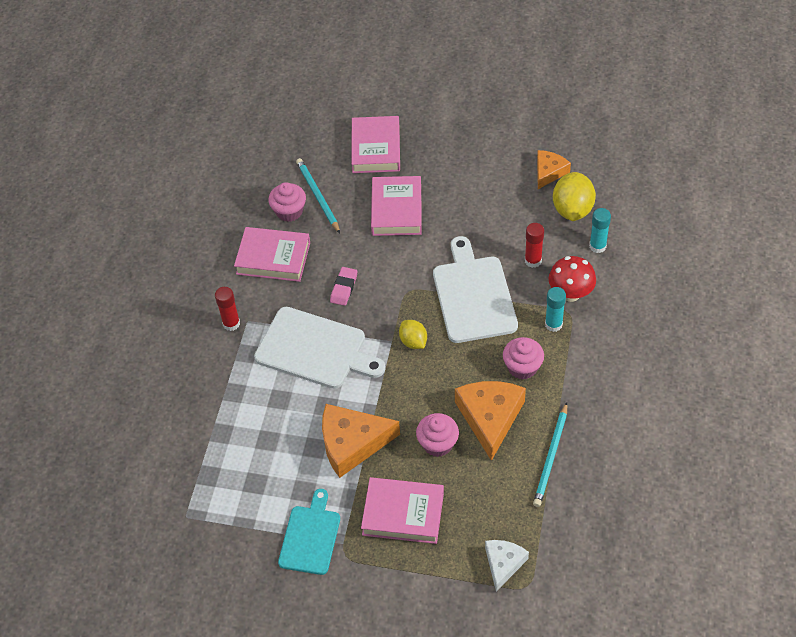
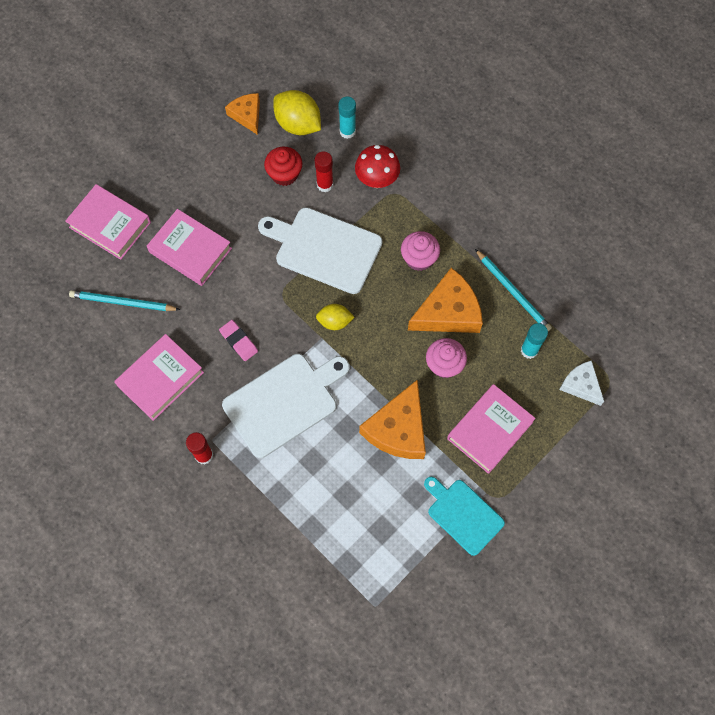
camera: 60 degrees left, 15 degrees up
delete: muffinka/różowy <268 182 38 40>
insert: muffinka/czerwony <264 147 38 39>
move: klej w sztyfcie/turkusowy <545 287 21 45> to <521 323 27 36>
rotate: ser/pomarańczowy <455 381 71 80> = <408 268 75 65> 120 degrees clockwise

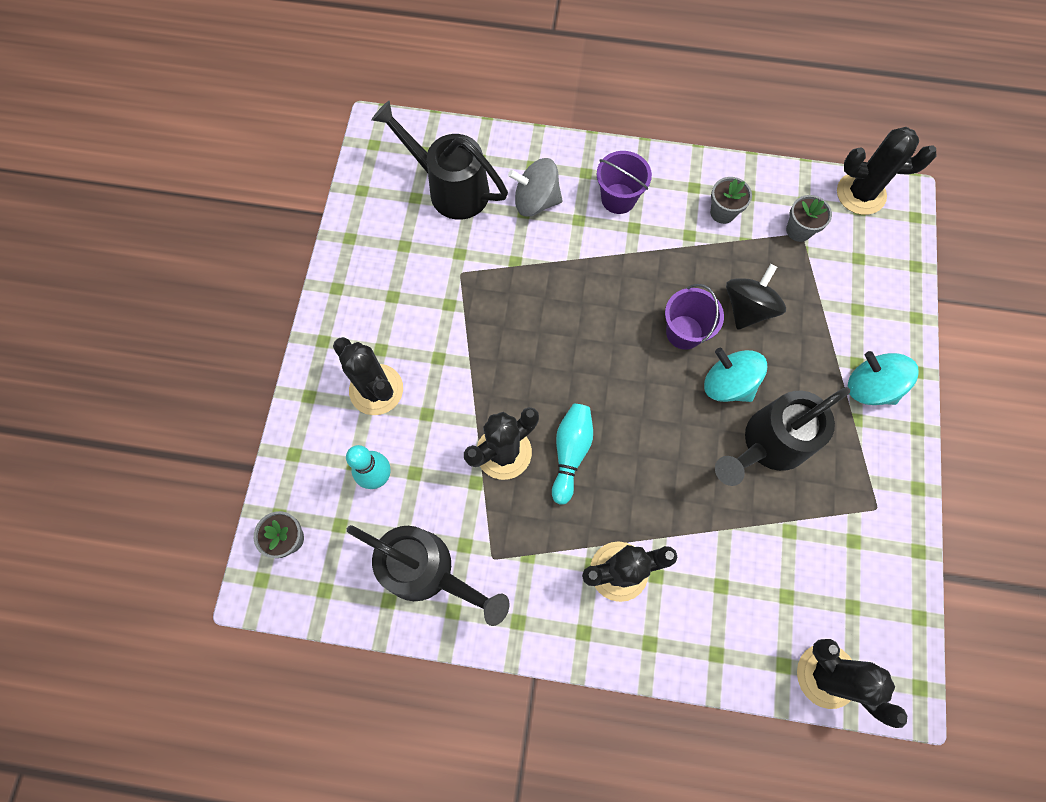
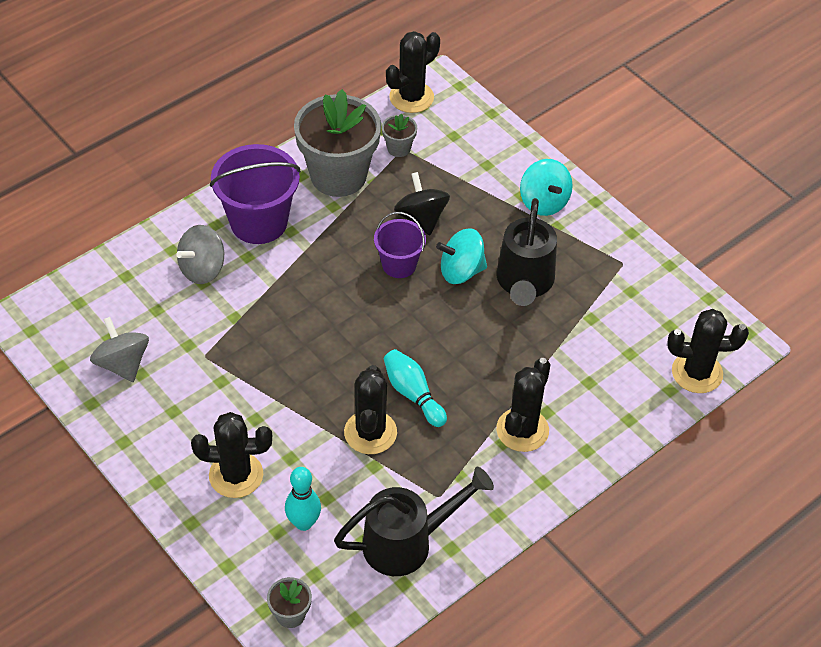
camera: 50 degrees left, 20 degrees down
delete: konewka/czarny <371 101 137 119>
insert: bączek/szary <90 317 59 65>
rotate: bączek/turkusowy <848 351 71 54> = <520 159 53 57> 105 degrees counterclockwise
resize: wiadro/fioletowy <597 151 55 63> = <210 144 91 100> x1.70; doniczka/szary <710 177 42 47> = <294 89 87 108> x2.35

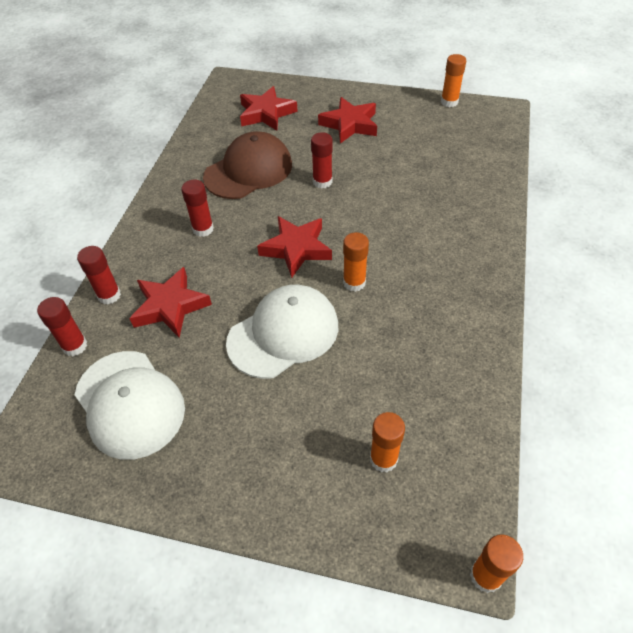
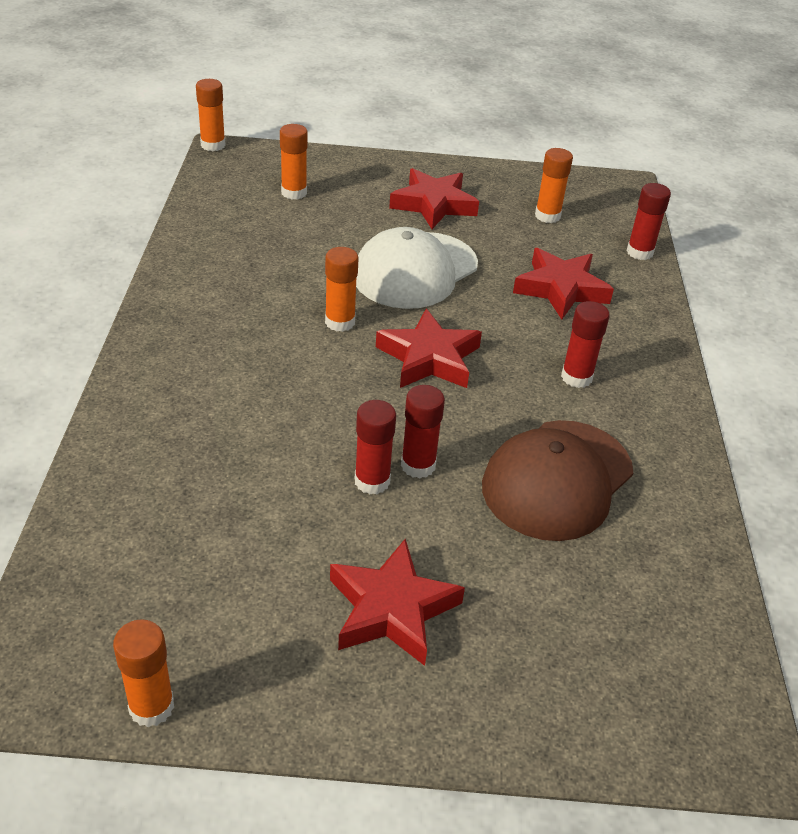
camera: 165 degrees right, 10 degrees down
move: klej w sztyfcie/czerwony <77 246 44 58> to <355 400 41 94>; gwiazda/czerwony <240 86 58 44> to <389 168 90 61>
replace: czapka/biały <75 351 110 109> to klej w sztyfcie/pomarańczowy <535 148 38 75>

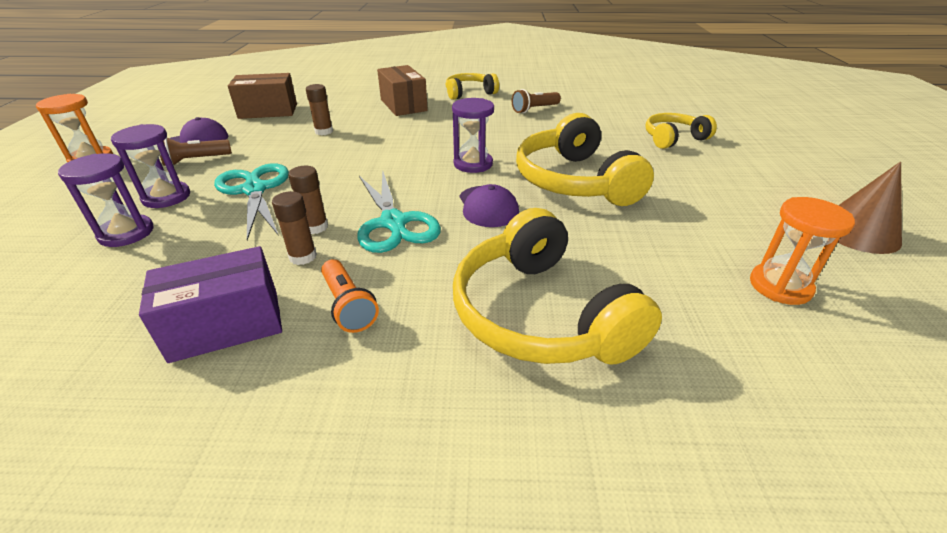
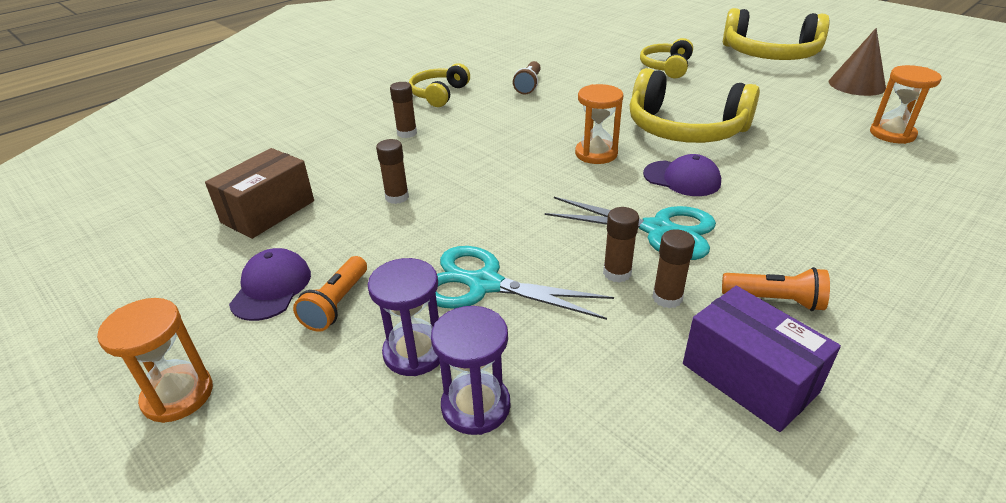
camera: 45 degrees left, 0 degrees up
move: słuchawki/żółty <453 208 209 157> to <723 8 107 52>
replace: pudełko/brązowy <377 65 51 51> to klej w sztyfcie/brązowy <390 82 27 56>
recolor: latarka/brązowy <160 137 72 29> to latarka/pomarańczowy <293 256 74 76>; klepsydra/fioletowy <452 98 42 75> to klepsydra/pomarańczowy <575 84 49 80>
rotate: pudełko/fioletowy <139 246 143 117> = <683 286 158 146> 60 degrees counterclockwise

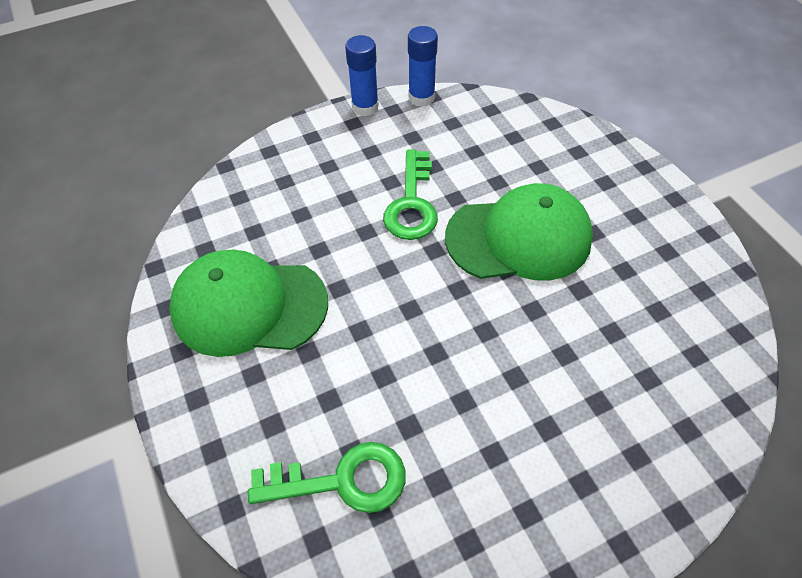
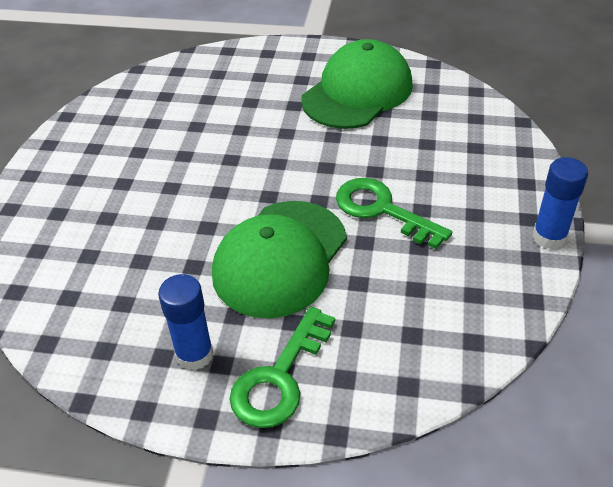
camera: 125 degrees right, 10 degrees down
move: klucz/zielony <248 442 158 71> to <230 306 105 122>; klej w sztyfcie/niebieski <408 26 30 81> to <158 274 56 96>

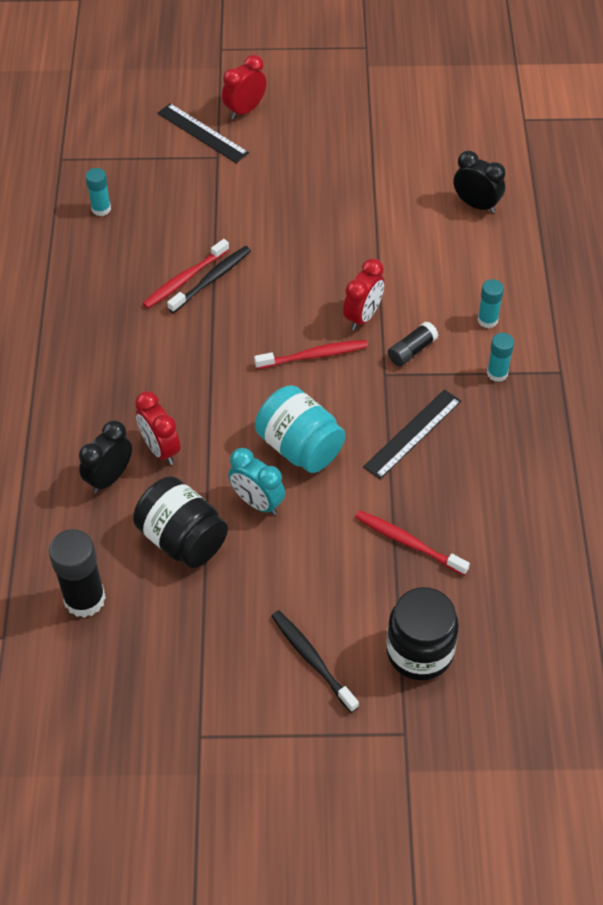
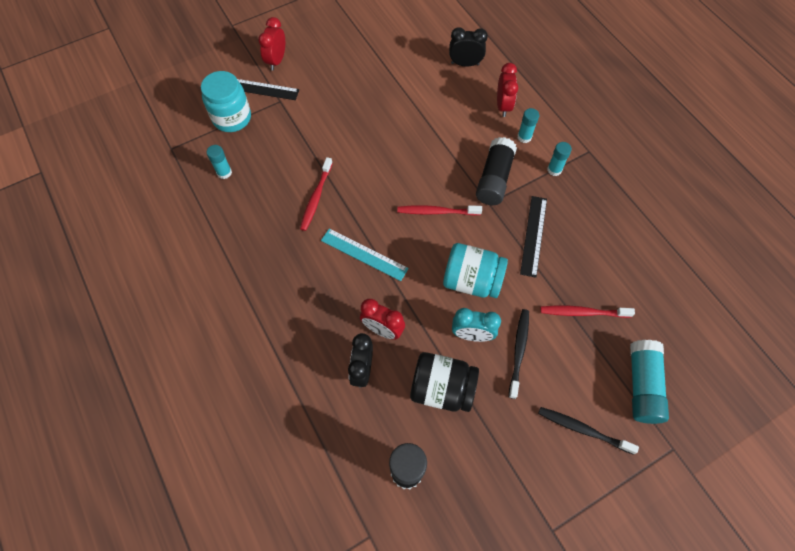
camera: 30 degrees left, 10 degrees up
insert: słoik/turkusowy <201 71 50 61>; linijka/turkusowy <321 228 88 53>
move: szczoteczka do zębów/czarny <167 246 84 67> to <509 309 20 90>; budzik/czerwony <343 258 42 73> to <497 63 21 54>
replace: słoik/czarny <386 587 73 93> to klej w sztyfcie/turkusowy <630 340 39 84>
rotate: szczoteczka do zębów/czerwony <254 340 114 29> = <397 205 85 10> 135 degrees counterclockwise
resize: klej w sztyfcie/czarny <388 321 50 45> = <476 137 41 68> x1.76

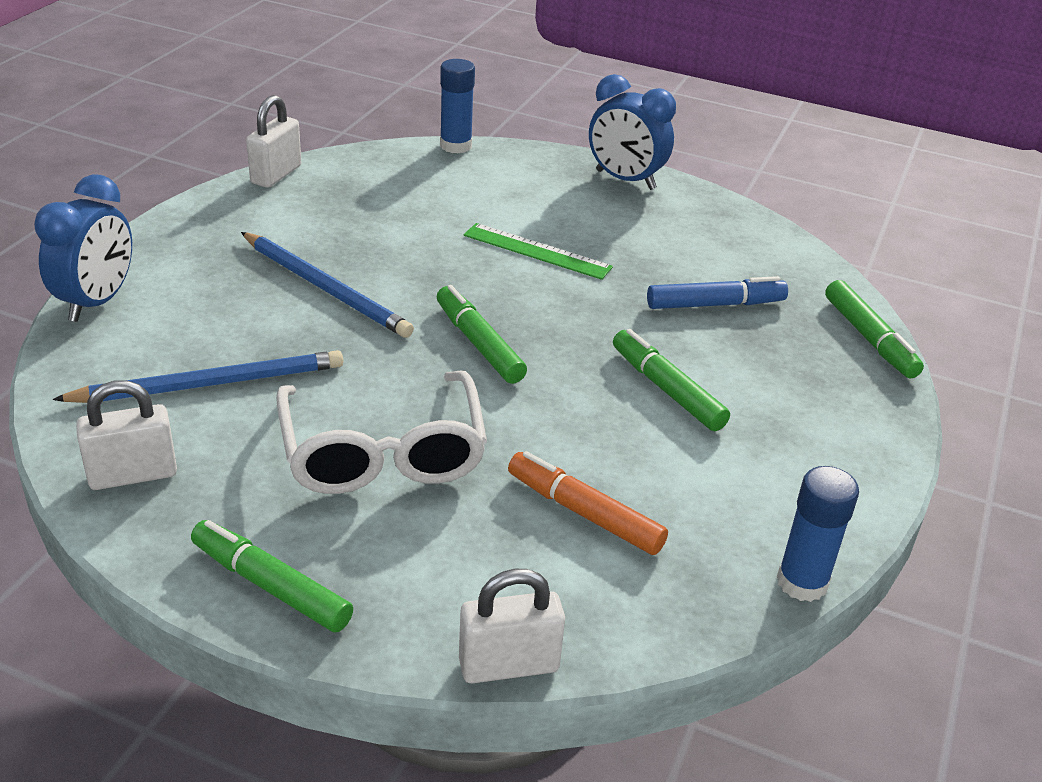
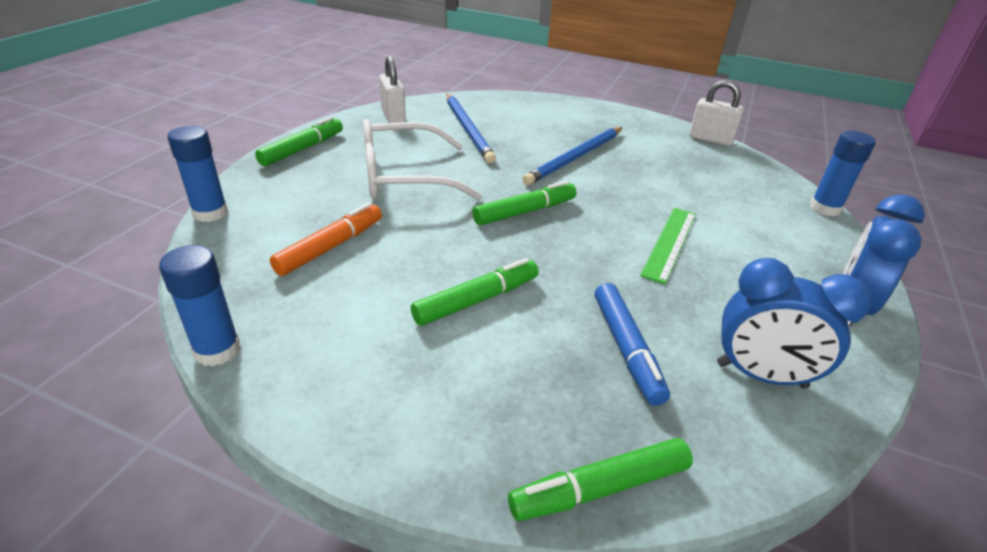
camera: 90 degrees right, 0 degrees up
move: budzik/niebieski <34 174 98 148> to <717 258 154 131>
replace: kłódka/biały <459 569 106 114> to klej w sztyfcie/niebieski <168 126 60 96>

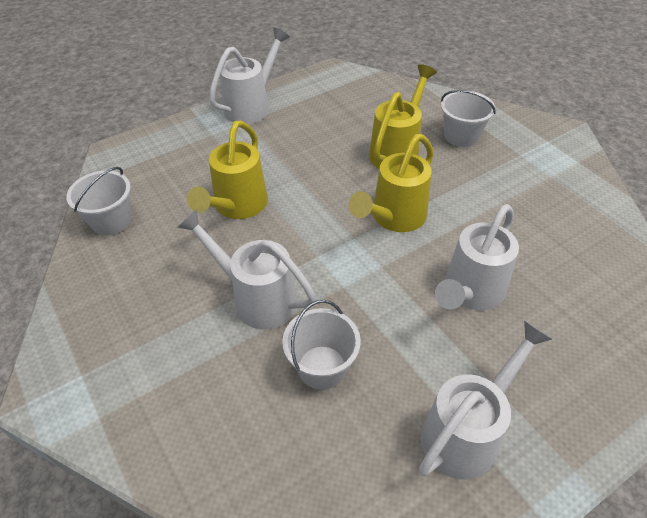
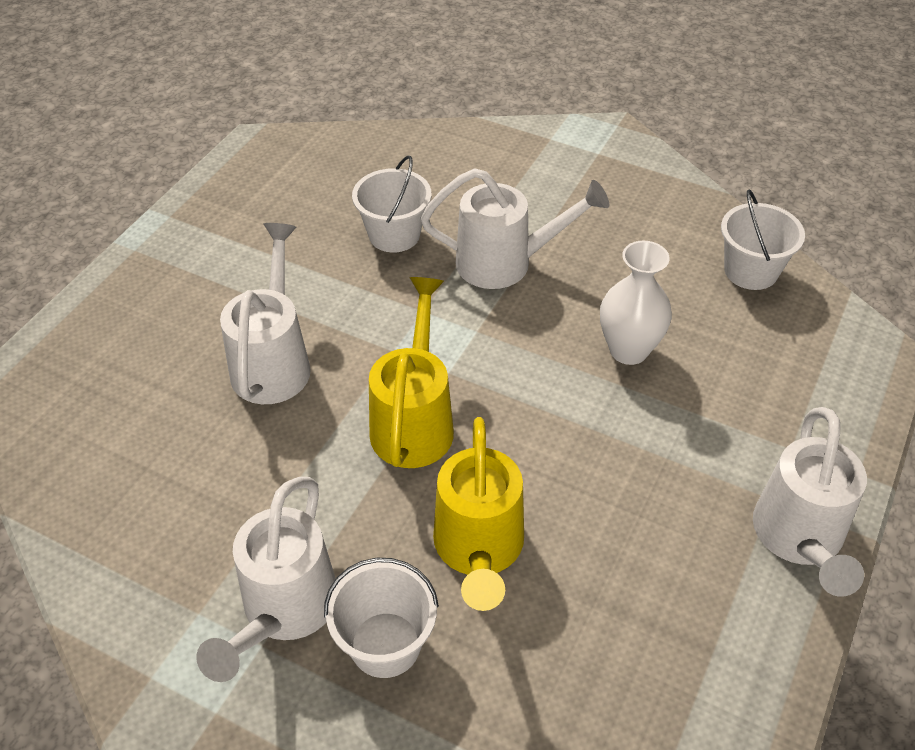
camera: 150 degrees right, 0 degrees up
move: konewka/biały <419 320 133 160> to <196 477 140 205>
replace: konewka/żółty <187 121 81 98> to wazon/biały <600 241 72 124>

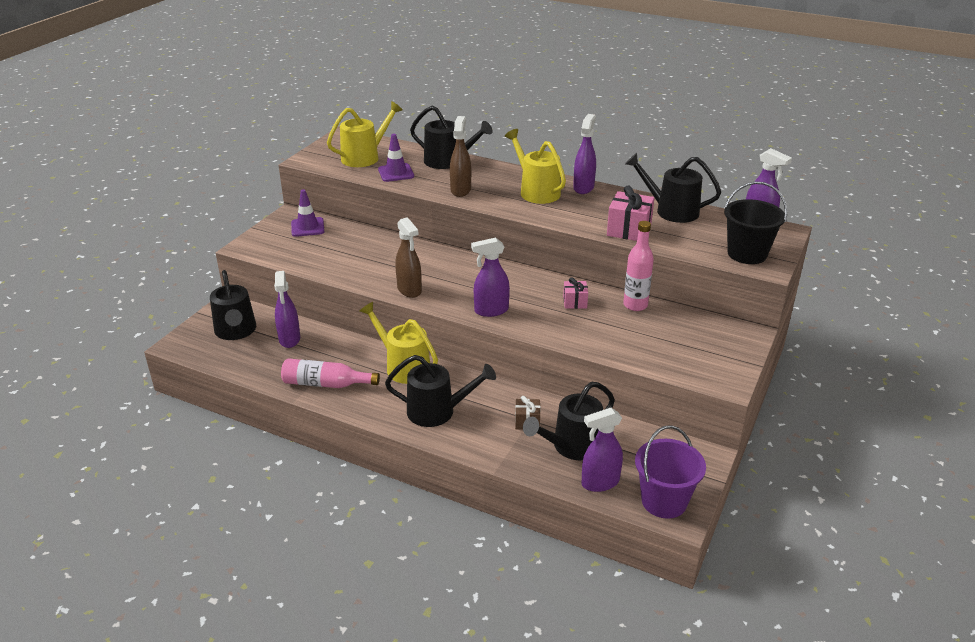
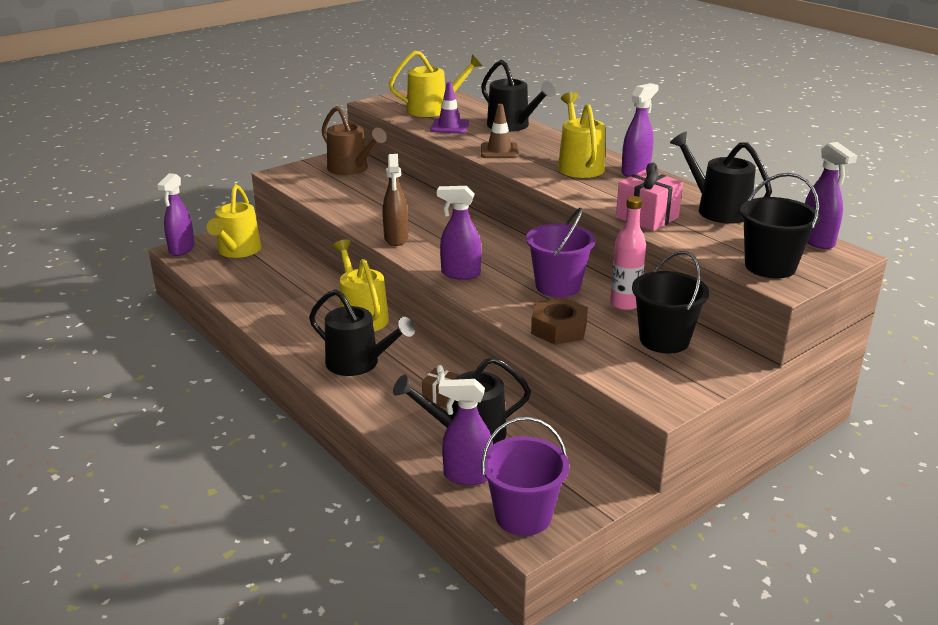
camera: 25 degrees right, 5 degrees down
delete: butelka/różowy <281 358 99 30>
insert: nakrętka/brązowy <531 297 57 48>; wiadro/czarny <632 251 77 102>
move: spryskiwacz/fioletowy <274 271 26 77> to <157 173 38 83>
replace: pachołek/fioletowy <291 189 33 48> to konewka/brązowy <321 106 66 69>; spryskiwacz/brązowy <450 116 21 81> to pachołek/brązowy <481 104 38 54>; prezent/różowy <563 277 25 32> to wiadro/fioletowy <526 207 69 90>
recolor: konewka/czarny <210 270 46 70> to konewka/żółty <207 184 54 74>

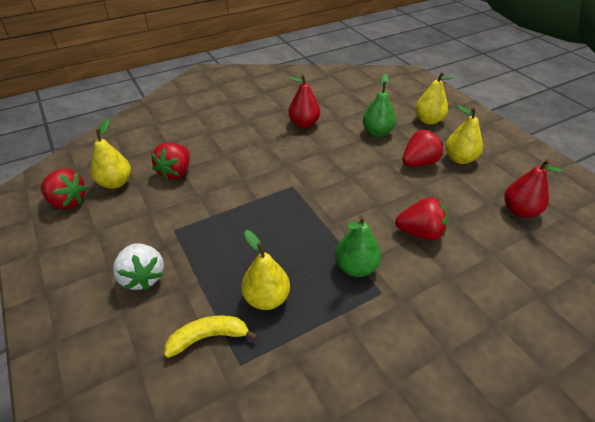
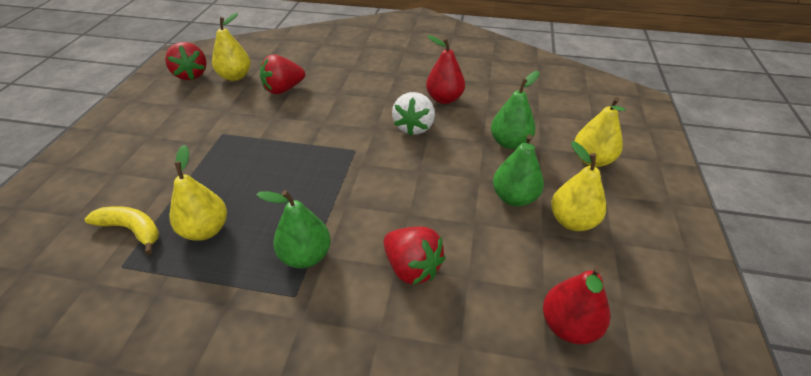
camera: 40 degrees right, 0 degrees up
move: truskawka/biały <113 243 51 47> to <392 92 43 44>
replace: truskawka/czerwony <402 130 41 36> to gruszka/zielony <493 134 51 73>

